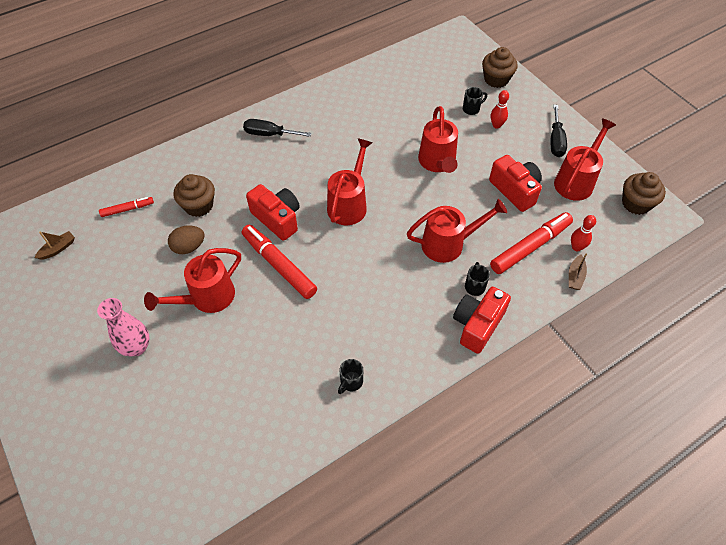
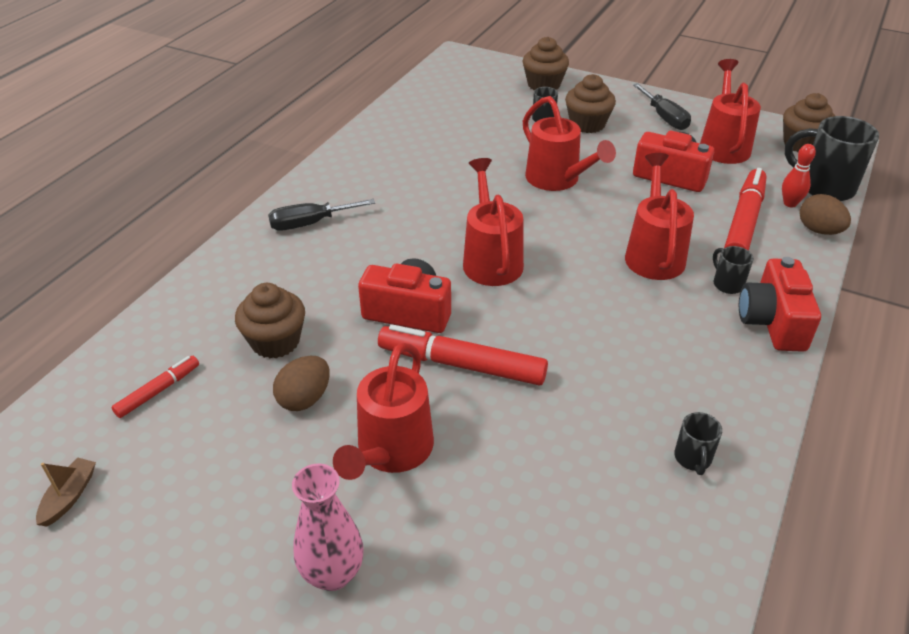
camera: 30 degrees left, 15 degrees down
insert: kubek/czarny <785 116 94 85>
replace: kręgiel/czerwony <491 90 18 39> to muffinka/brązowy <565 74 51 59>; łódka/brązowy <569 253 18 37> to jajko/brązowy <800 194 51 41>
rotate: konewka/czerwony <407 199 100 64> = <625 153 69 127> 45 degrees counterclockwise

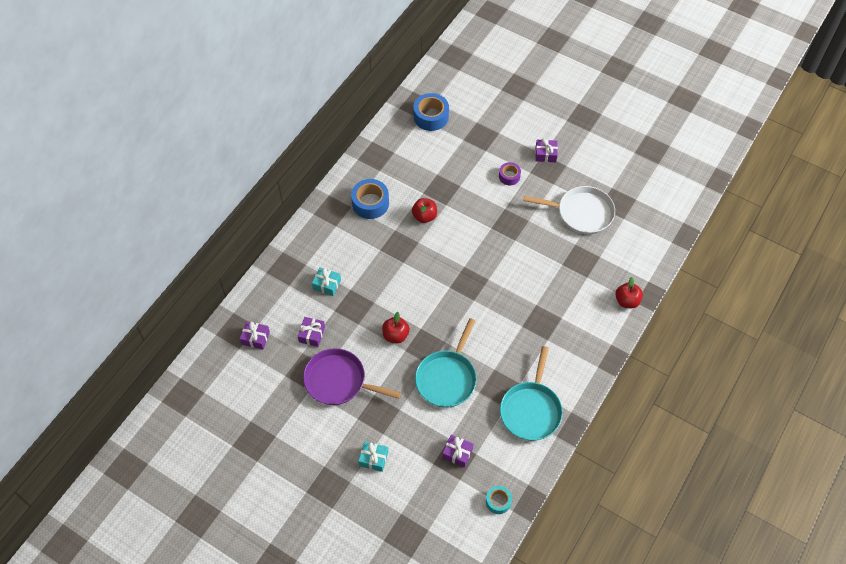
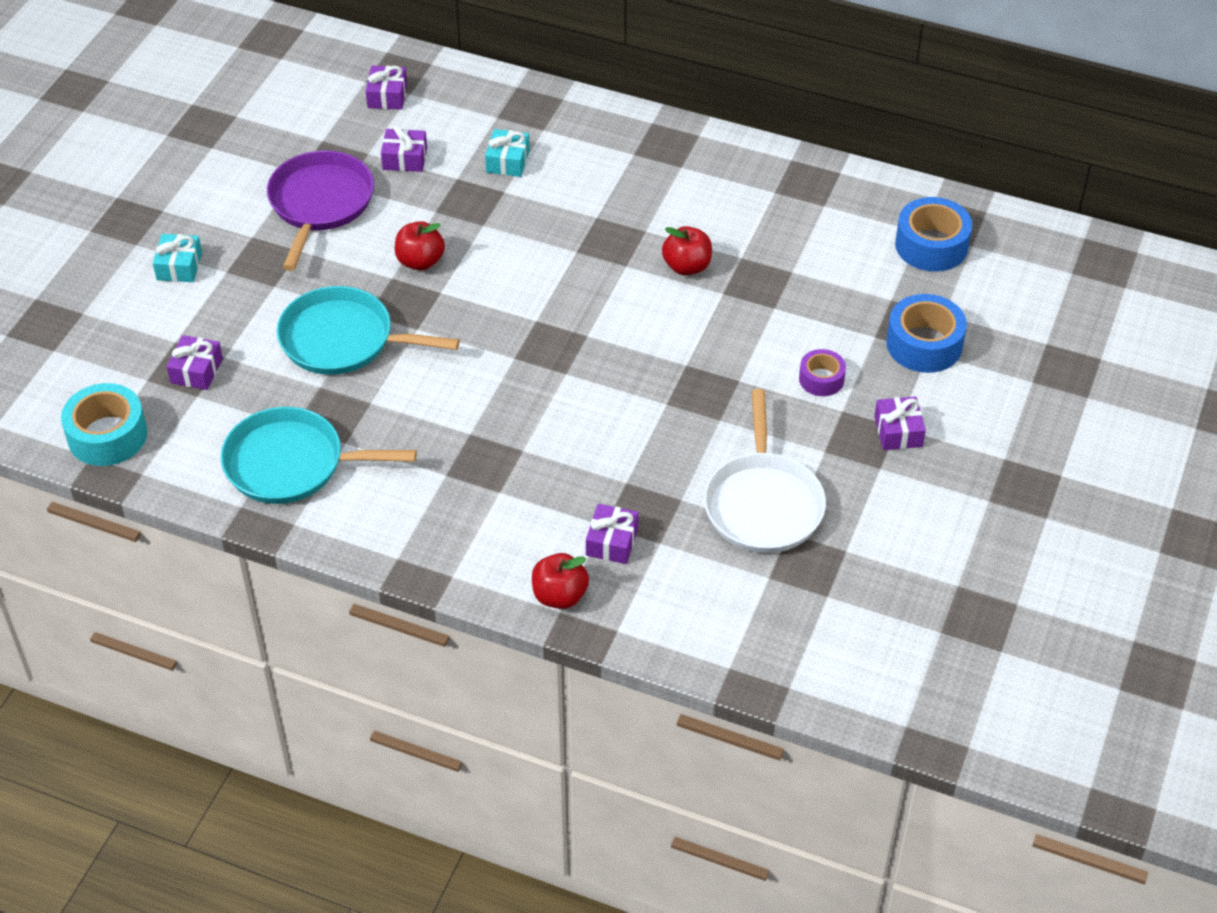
camera: 80 degrees right, 10 degrees down
insert: prezent/fioletowy <586 504 53 60>
move: taśma klejąca/niebieski <351 179 38 40> to <886 294 81 79>
resize: taśma klejąca/turkusowy <486 486 26 28> = <61 383 86 83> x1.70

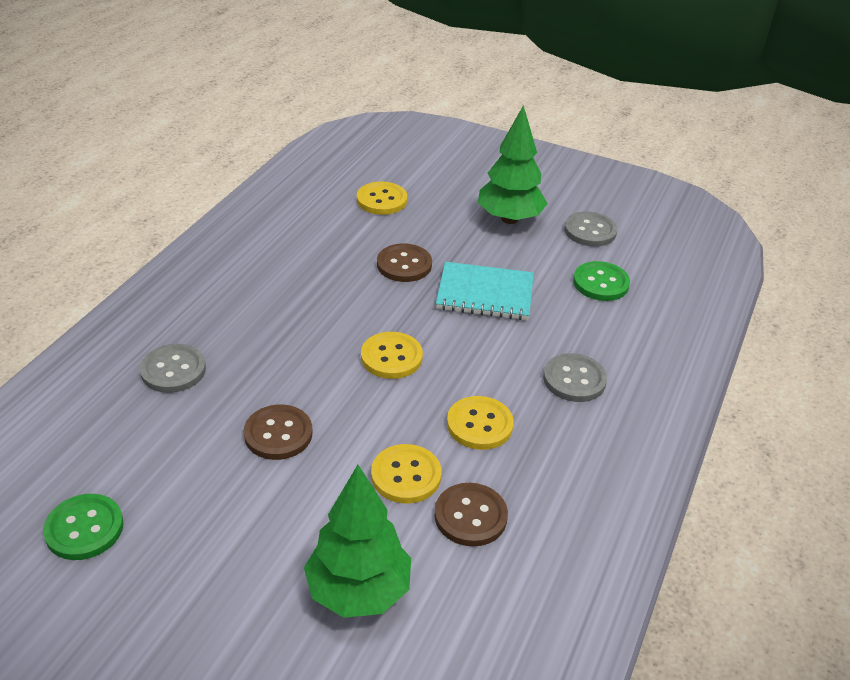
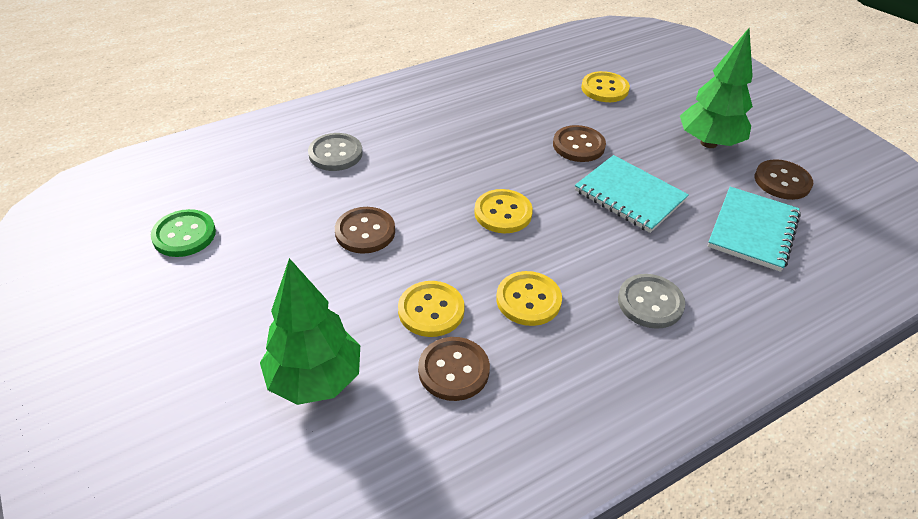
camera: 35 degrees right, 5 degrees up
replace: guzik/zielony <573 261 57 40> to zeszyt/turkusowy <708 187 93 85>
recolor: guzik/szary <564 211 53 36> to guzik/brązowy <755 159 58 41>

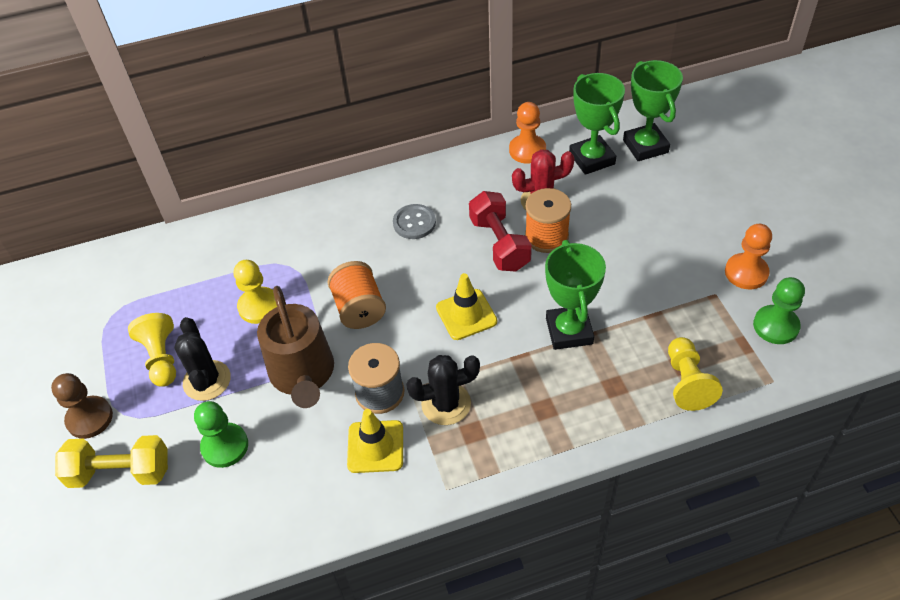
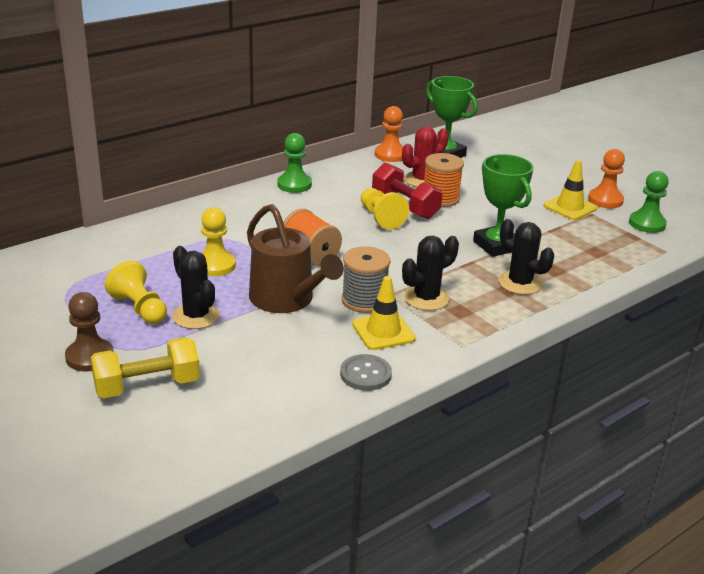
camera: 25 degrees left, 20 degrees down
delete: puchar/zielony <623 60 60 101>
insert: kaktus/czarny <498 219 56 76>
move: pionek/zielony <194 401 54 67> to <277 133 35 60>; guzik/szary <393 204 43 35> to <340 354 52 37>; pachołek/żółty <436 273 61 67> to <544 160 53 60>; pionek/żółty <668 337 55 74> to <361 188 48 42>

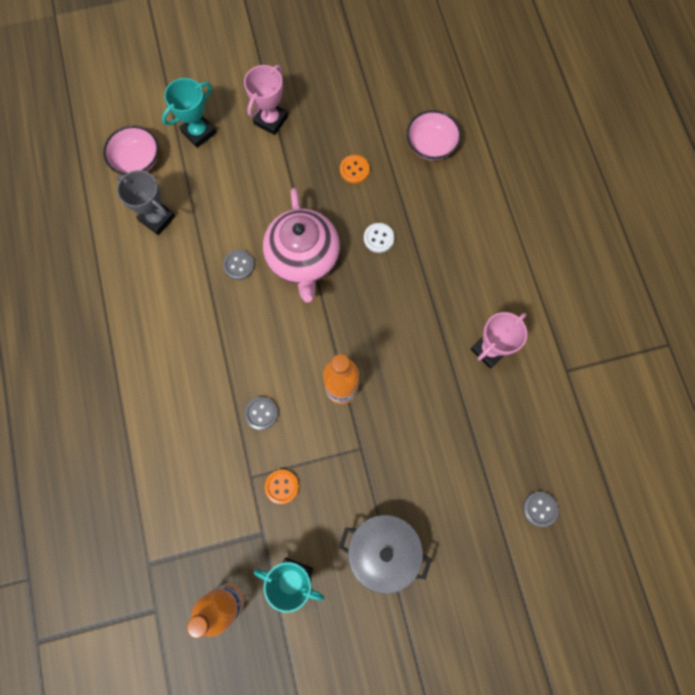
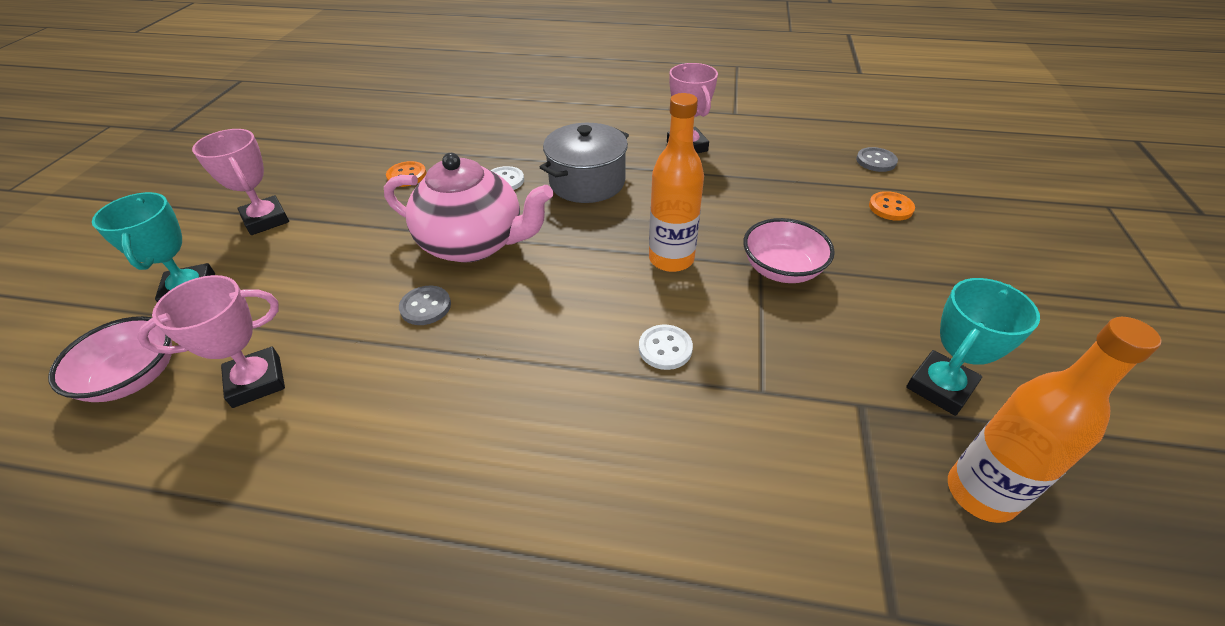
camera: 65 degrees left, 30 degrees down
move: guzik/pomarańczowy <265 469 34 35> to <869 191 46 30>; garnek/szary <339 515 93 79> to <540 123 89 80>; miska/różowy <406 110 55 51> to <743 218 92 65>
recolor: puchar/szary <116 170 60 65> to puchar/różowy <137 275 148 133>; guzik/szary <244 397 34 33> to guzik/biały <639 325 54 45>

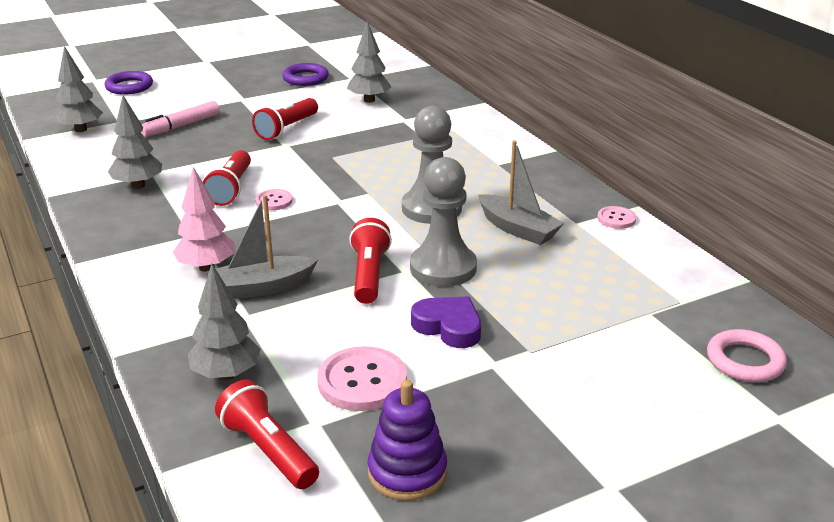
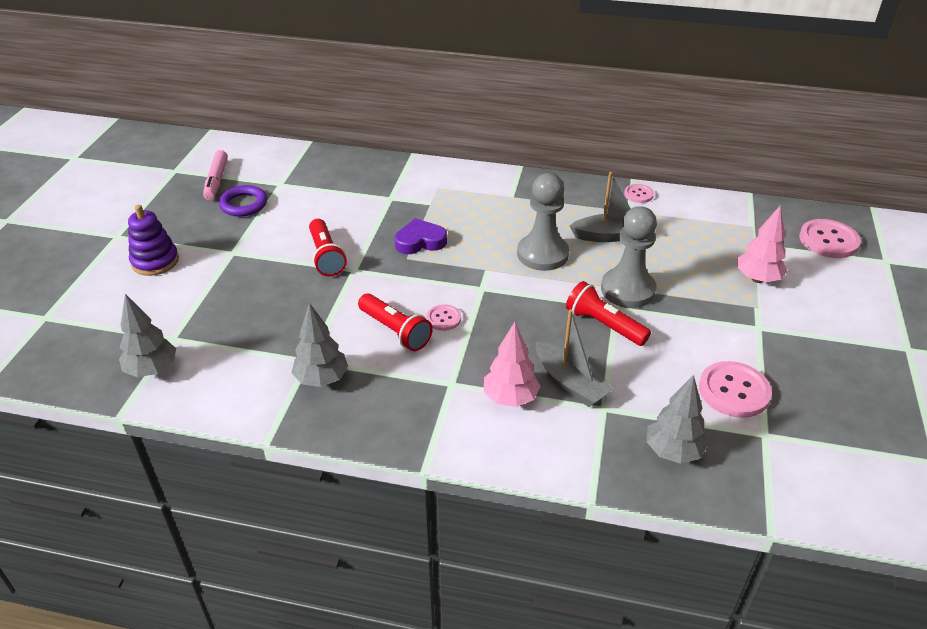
camera: 50 degrees left, 10 degrees up
delete: pierścień/fioletowy <105 71 48 24>; latarka/czerwony <215 379 104 110>; drzewko/szary <347 21 44 82>
insert: drzewko/różowy <737 205 50 78>
move: flamaster/różowy <141 101 79 36> to <203 150 25 50>; zabawka nakładanka/fioletowy <368 380 79 121> to <128 205 51 71>; serce/fioletowy <411 296 70 52> to <395 218 52 36>
replace: pierścień/różowy <707 329 80 53> to guzik/różowy <799 219 62 39>
rotate: łódka/szary <207 195 111 104> = <536 309 78 98> 60 degrees counterclockwise

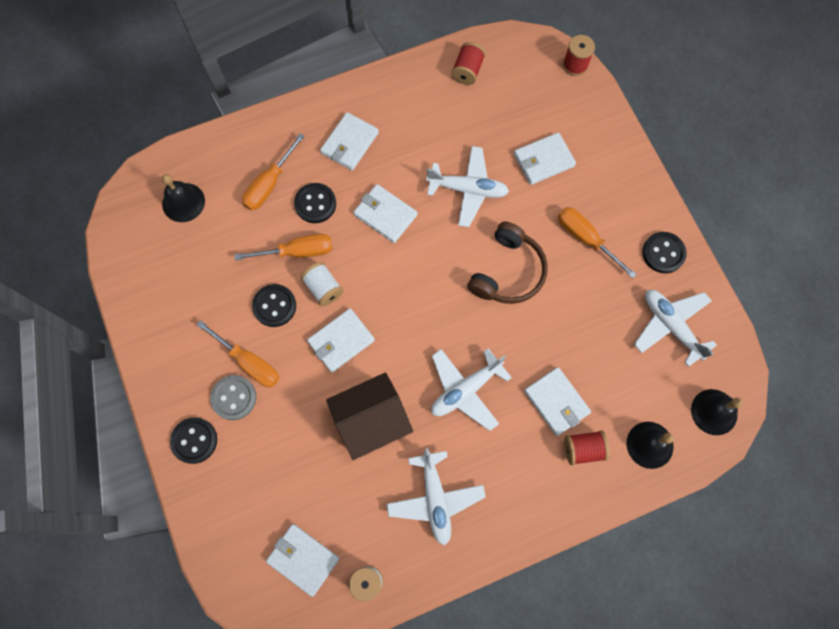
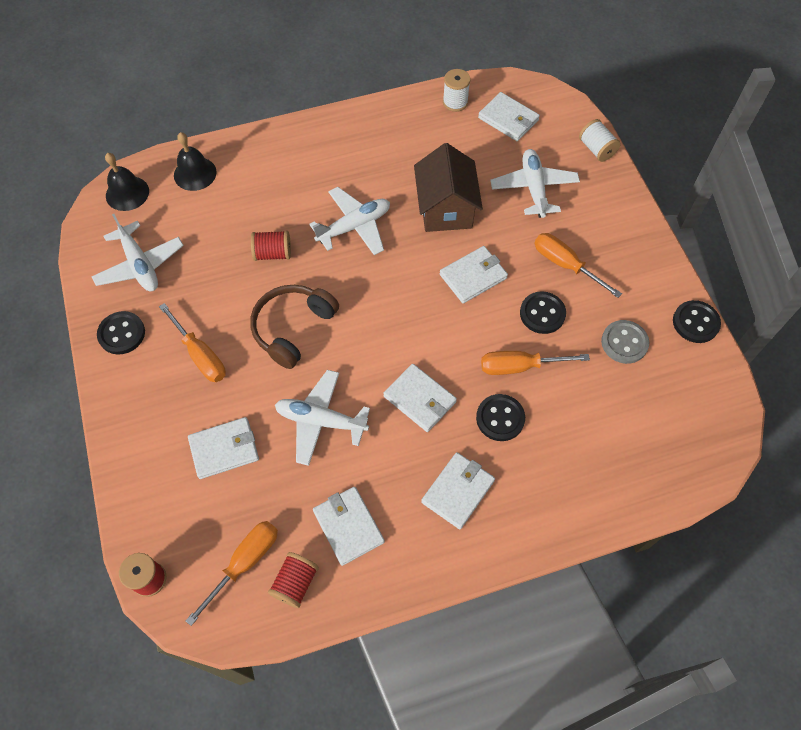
camera: 175 degrees left, 10 degrees down
delete: dzwonek/czarny <162 174 43 48>
move: guzik/czarny <170 418 47 46> to <673 300 48 43>; guzik/szary <210 375 46 45> to <601 320 48 44>; śrubokręt/pomarańczowy <242 133 63 77> to <186 521 92 105>; szpulka/biały <301 262 42 44> to <579 119 42 43>; samolot/biały <386 448 100 98> to <490 149 90 69>; portfel/biały <524 367 67 69> to <313 487 72 79>; szpulka/czerwony <564 430 46 35> to <251 231 40 30>
rotate: domek/brązowy <326 372 87 88> = <414 143 69 89> 75 degrees counterclockwise

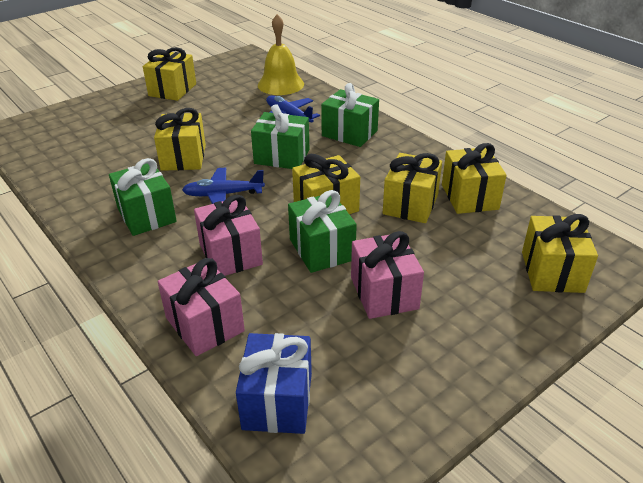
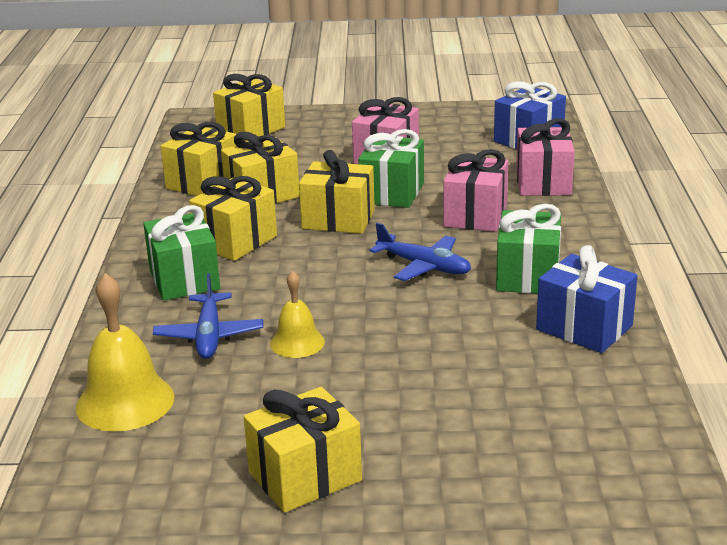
camera: 140 degrees left, 10 degrees down
delete: prezent/zielony <251 104 59 65>
insert: dzwonek/żółty <270 270 55 88>; prezent/niebieski <536 245 102 108>
move: prezent/żółty <154 108 52 63> to <189 176 88 85>

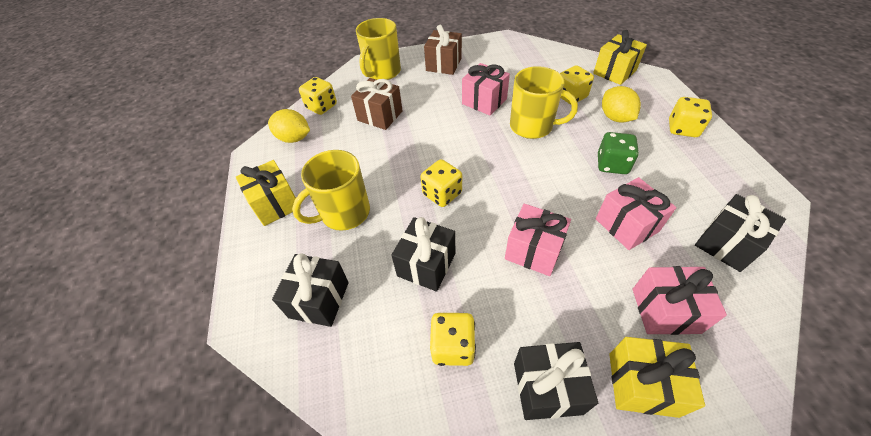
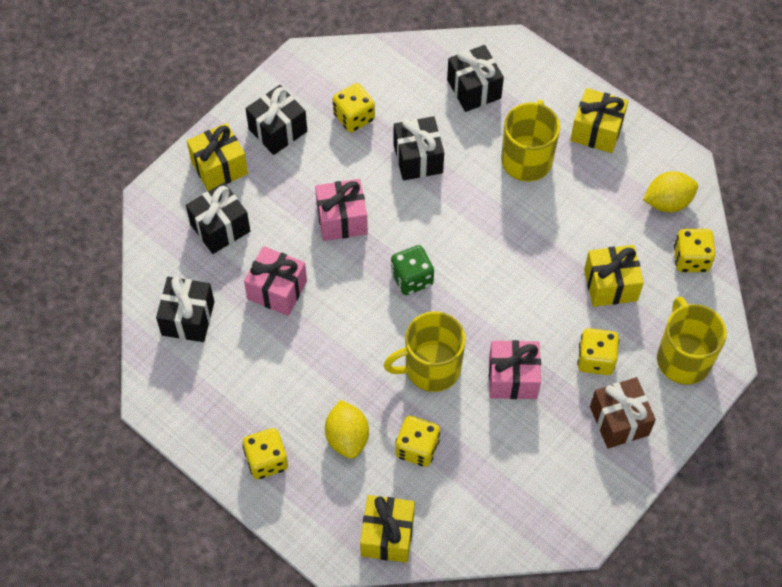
camera: 140 degrees right, 10 degrees up
move: kostka do gry/żółty <420 159 42 48> to <577 328 42 47>; kostka do gry/zielony <598 132 41 42> to <391 245 43 50>
recolor: prezent/brązowy <351 78 52 52> to prezent/żółty <584 245 60 62>; prezent/różowy <633 266 94 69> to prezent/czarny <186 183 64 71>
rotate: cytryna/żółty <602 86 39 37> = <325 400 44 59> 45 degrees clockwise

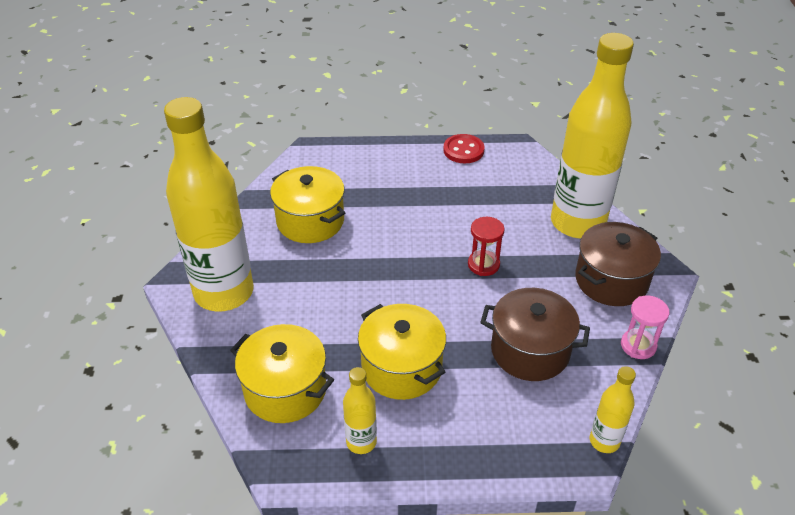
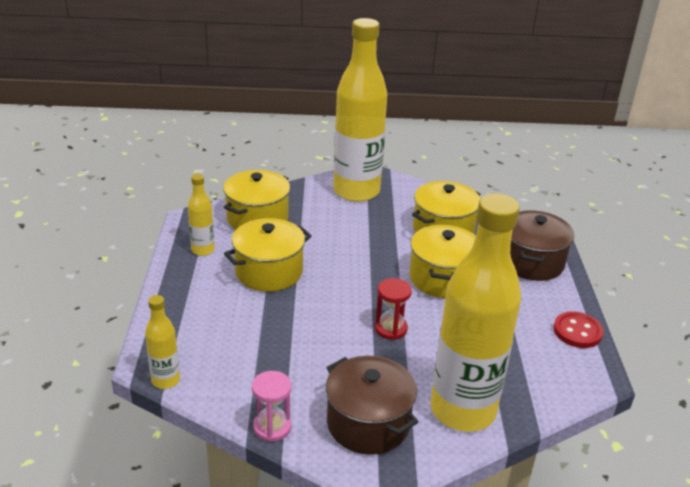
camera: 90 degrees right, 10 degrees down
insert: garnek/żółty <409 225 67 73>
move: garnek/brązowy <480 288 110 93> to <510 210 64 71>

